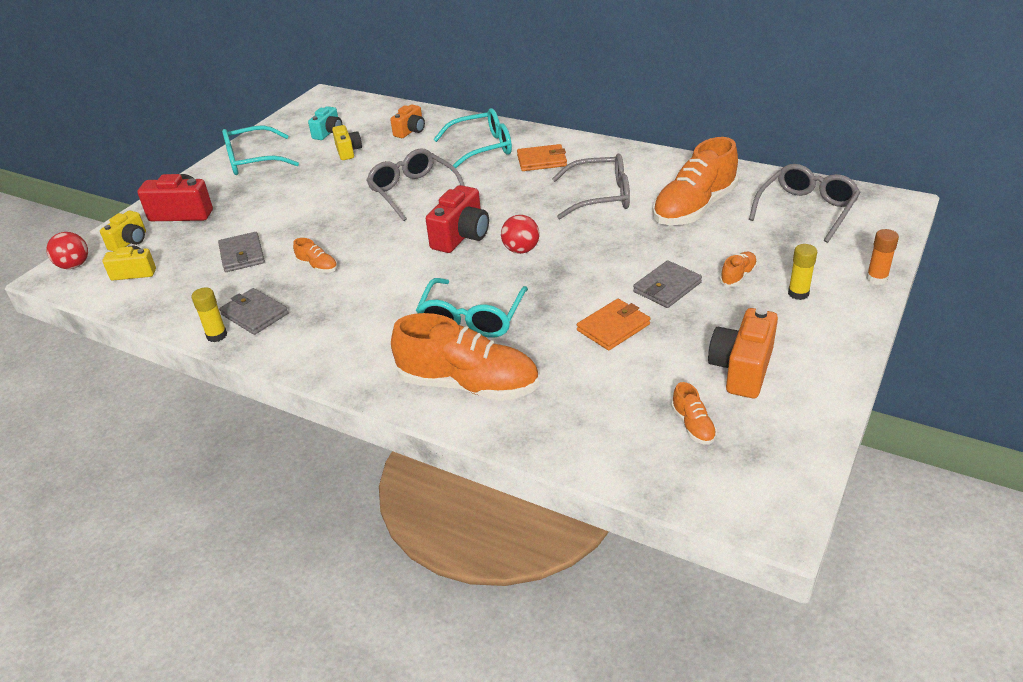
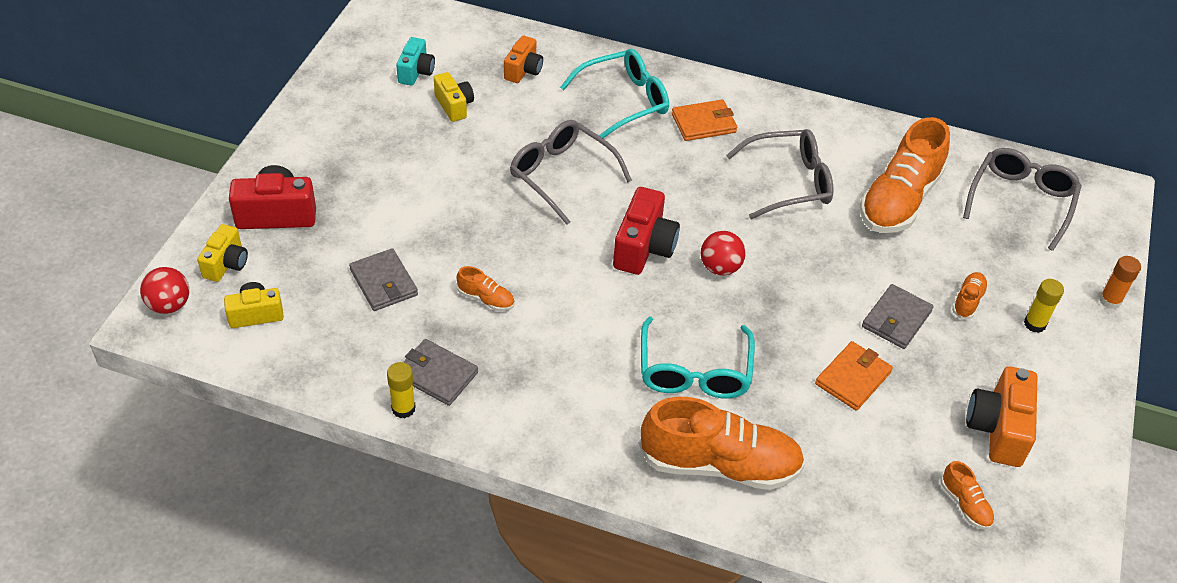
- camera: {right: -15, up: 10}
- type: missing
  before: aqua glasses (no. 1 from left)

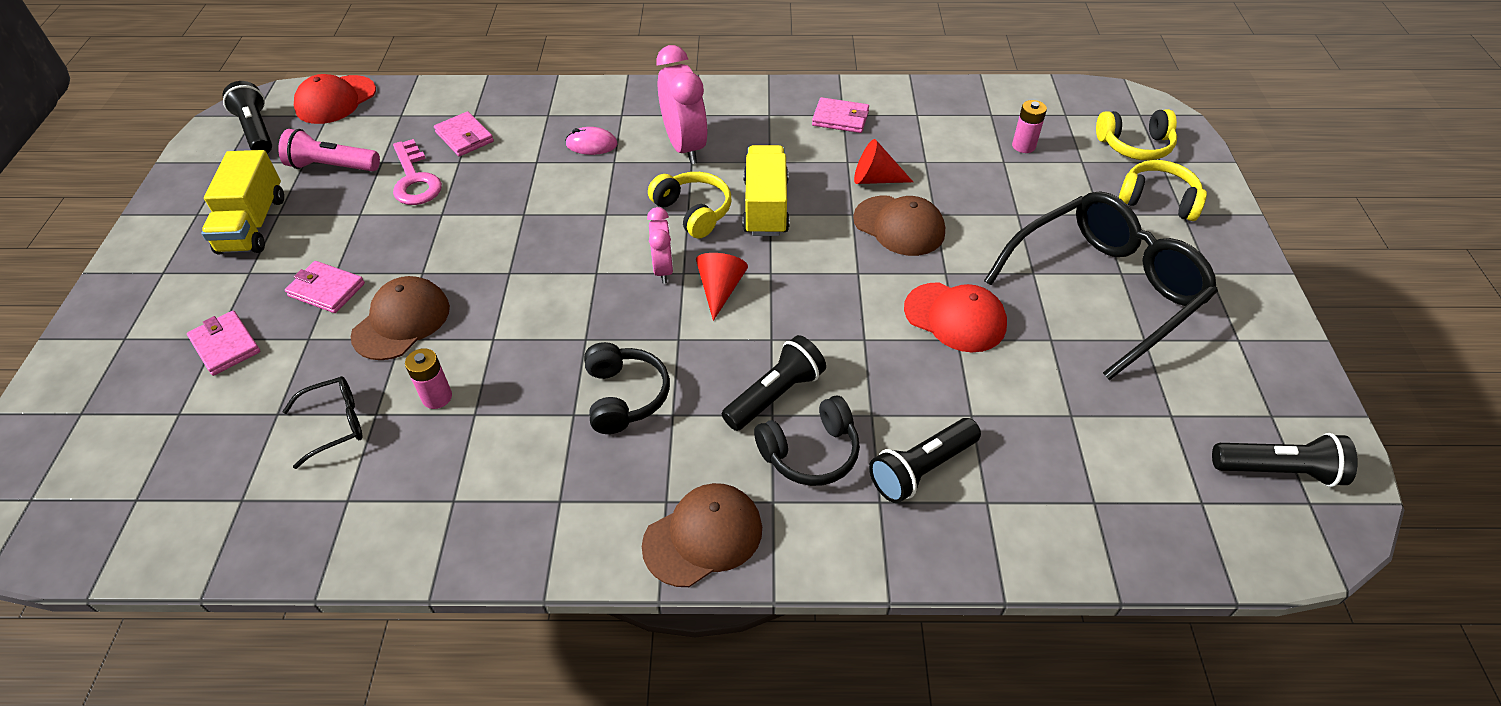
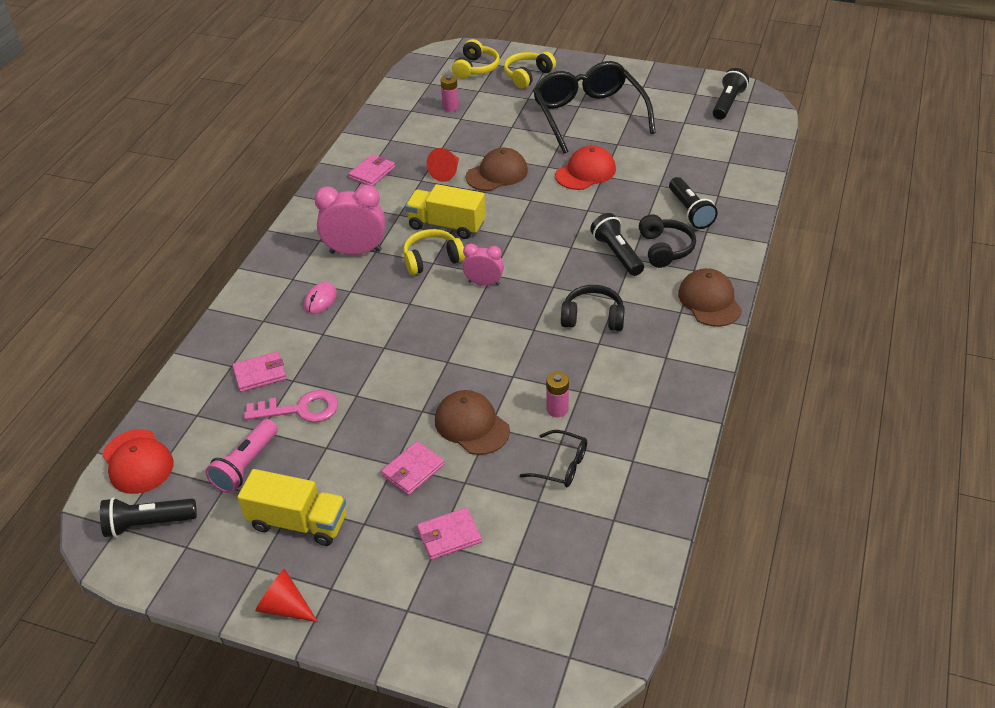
- camera: {right: -70, up: -5}
- type: relocated
  before: scarlet solid cone (no. 1 from left)
- type: spun
  before: black glasses (no. 1 from left)
  turn: 120

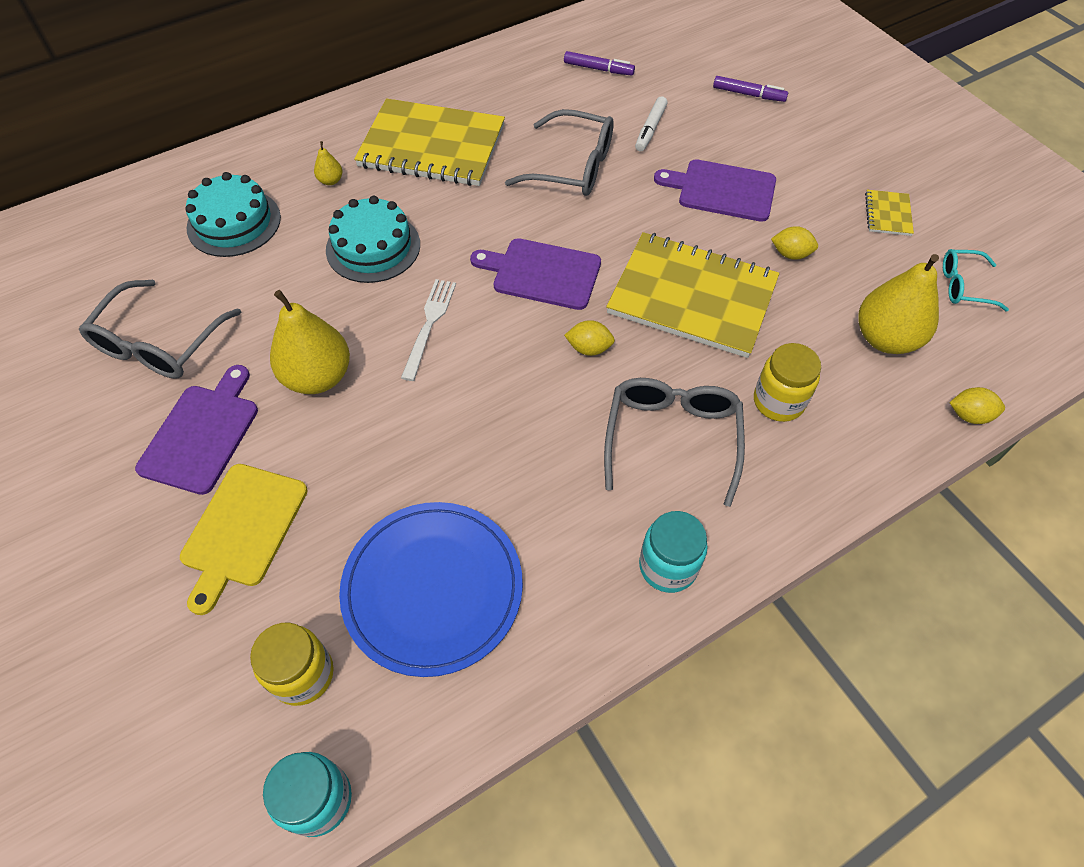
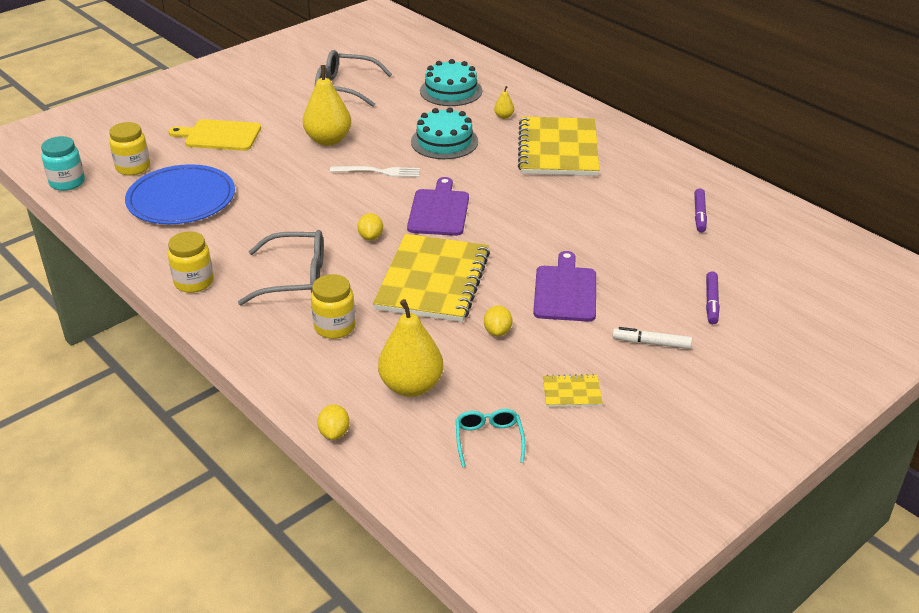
- camera: {right: 80, up: -20}
- type: missing
  before: royal purple cutting board (no. 1 from left)
- type: missing
  before: grey glasses (no. 2 from left)
- type: relocated
  before: snow-white felt pen
- type: colour
  before: aqua jar (no. 2 from left)
  after: bright yellow jar (no. 2 from left)

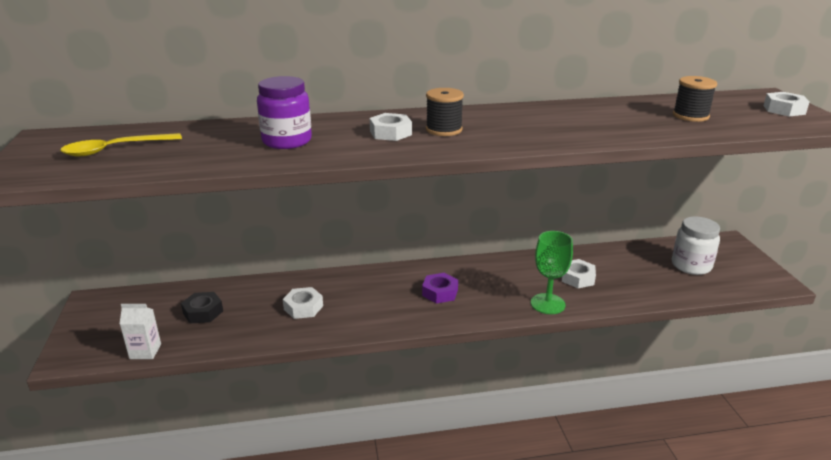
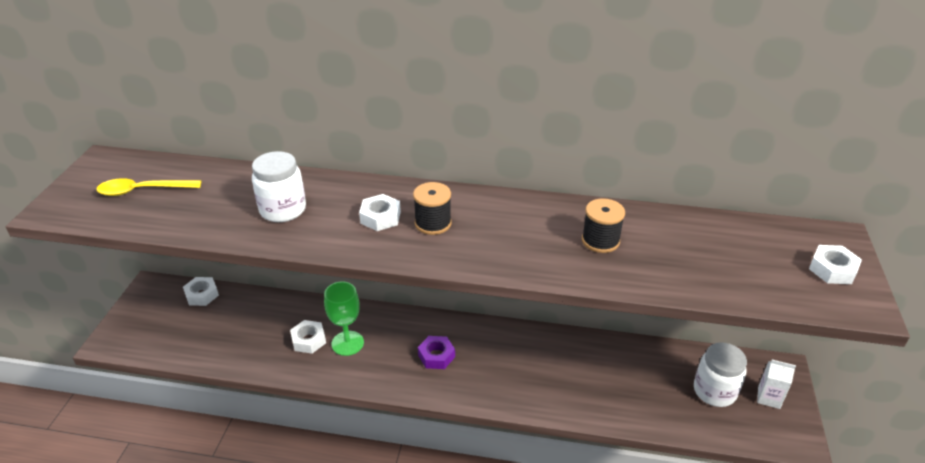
- camera: {right: 20, up: 10}
- type: missing
  before: black nut
- type: relocated
  before: snow-white carton
- type: relocated
  before: emerald wine glass
- type: relocated
  before: snow-white nut (no. 3 from left in the first image)
  after: snow-white nut (no. 1 from left)
- type: relocated
  before: black reel of thread (no. 2 from left)
- type: colour
  before: royal purple jar
  after: snow-white jar (no. 1 from left)

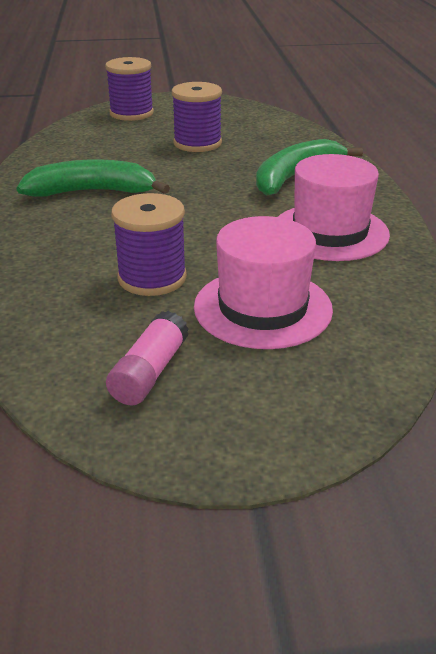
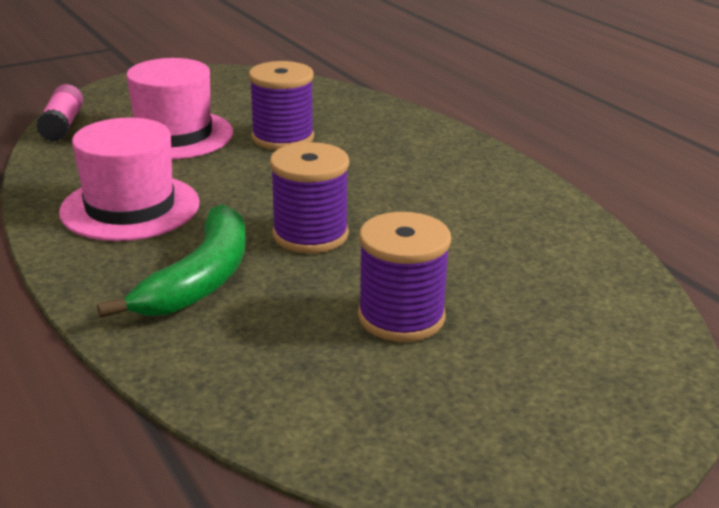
- camera: {right: 155, up: -5}
- type: missing
  before: emerald banana (no. 1 from left)
- type: relocated
  before: royal purple reel of thread (no. 1 from left in the first image)
  after: royal purple reel of thread (no. 2 from left)
- type: relocated
  before: rosy glue

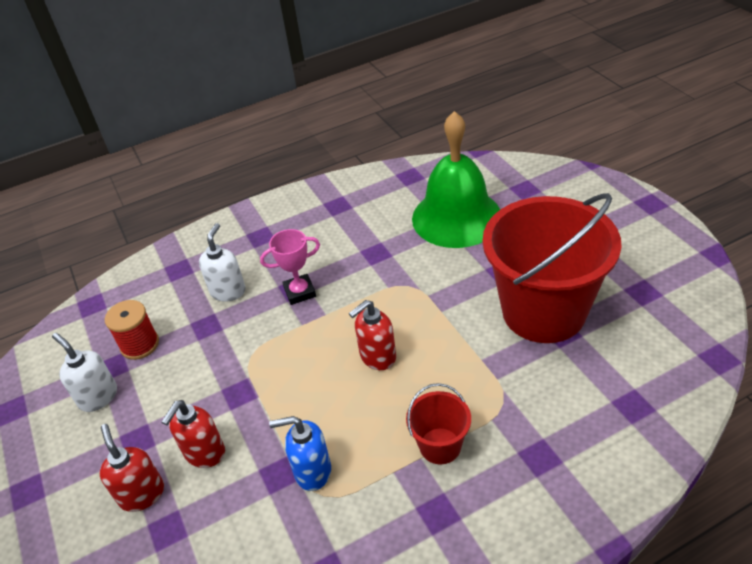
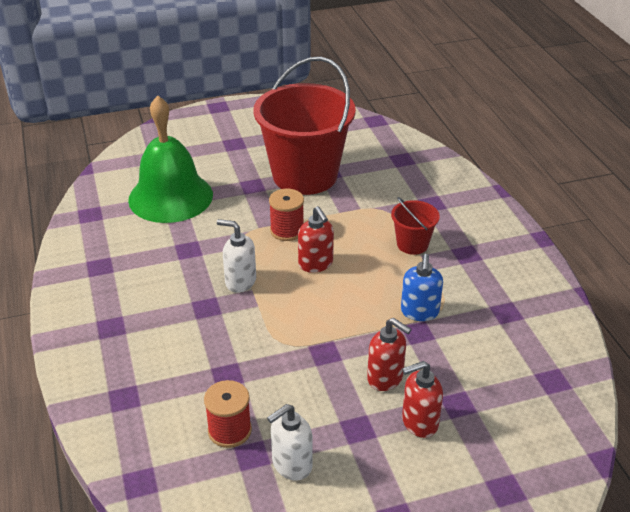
- camera: {right: -85, up: -5}
- type: missing
  before: rosy award cup
- type: appeared
  after: scarlet reel of thread (no. 2 from left)
- type: relocated
  before: snow-white pump bottle (no. 2 from left in the first image)
  after: snow-white pump bottle (no. 1 from left)

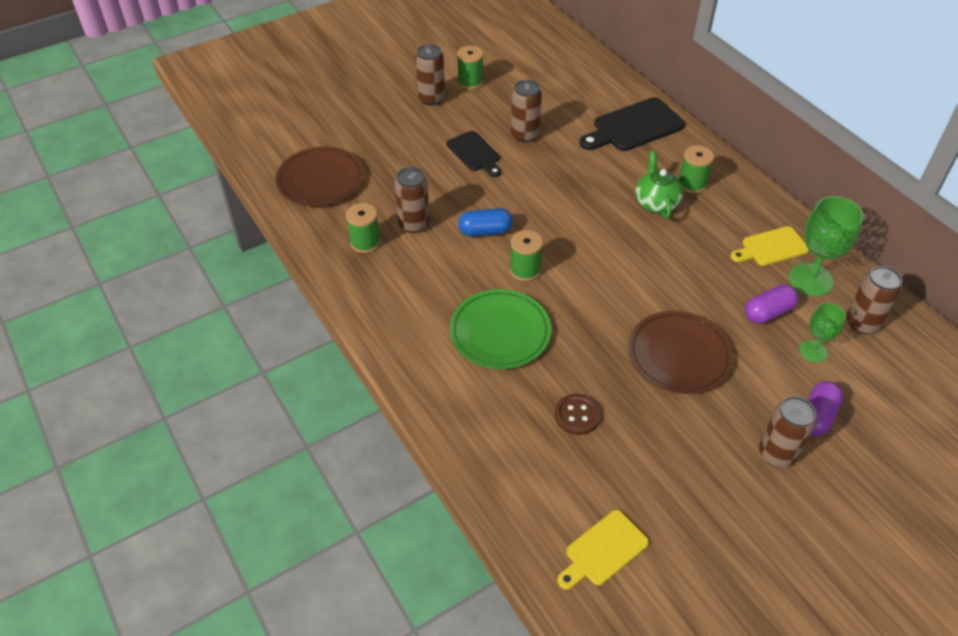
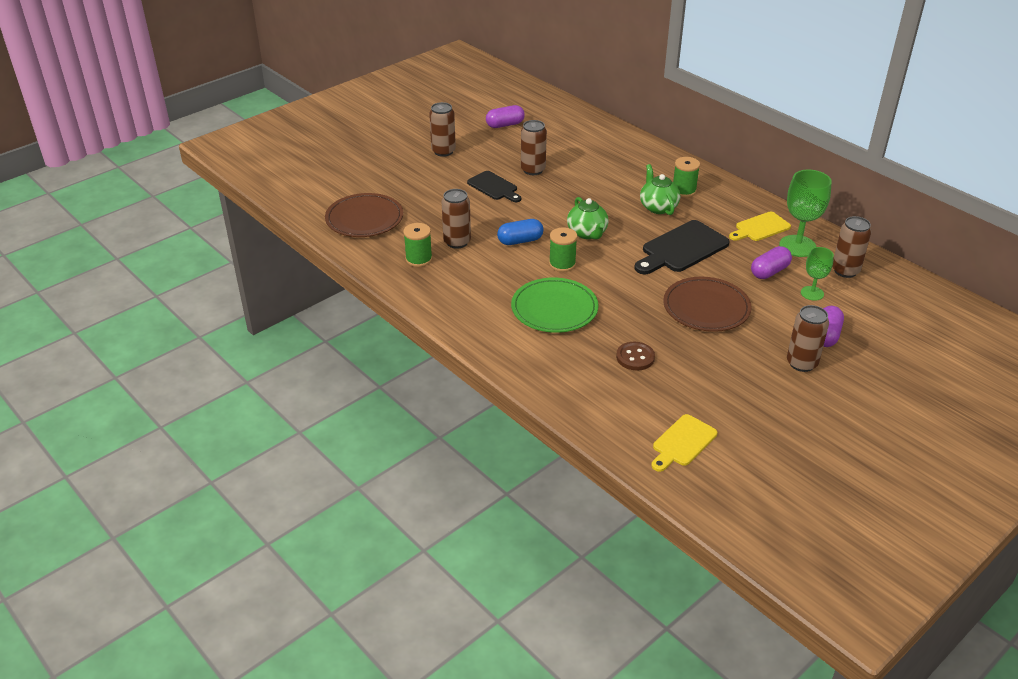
- camera: {right: -10, up: -10}
- type: missing
  before: emerald reel of thread (no. 2 from left)
- type: appeared
  after: royal purple capsule (no. 1 from left)
- type: appeared
  after: emerald tea pot (no. 1 from left)
- type: relocated
  before: black cutting board (no. 2 from left)

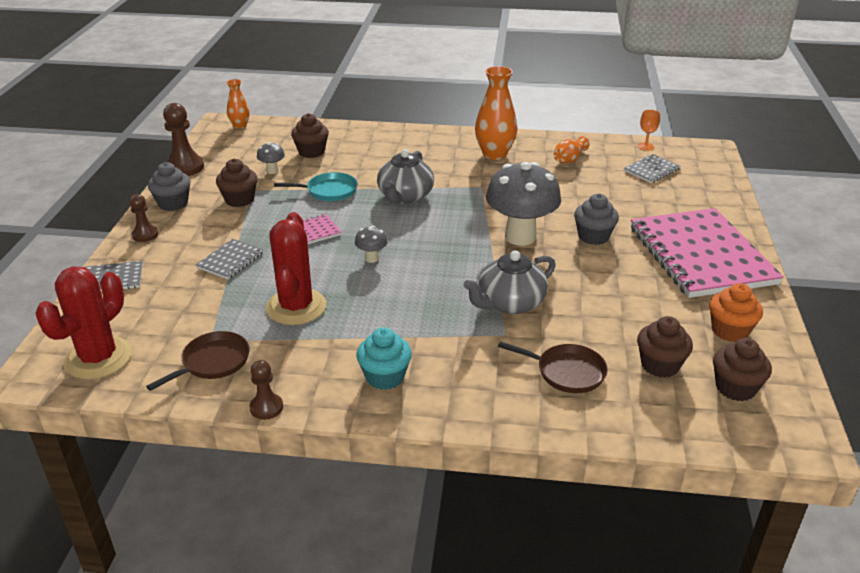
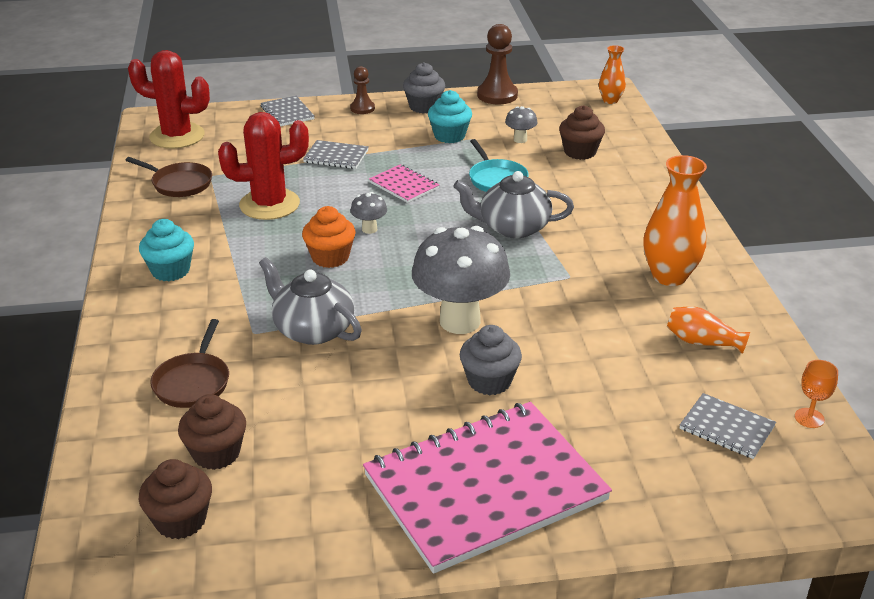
- camera: {right: 75, up: 0}
- type: missing
  before: dark brown pawn (no. 3 from left)
- type: relocated
  before: orange-coloured cupcake
- type: colour
  before: dark brown cupcake (no. 1 from left)
  after: aqua cupcake (no. 2 from left)

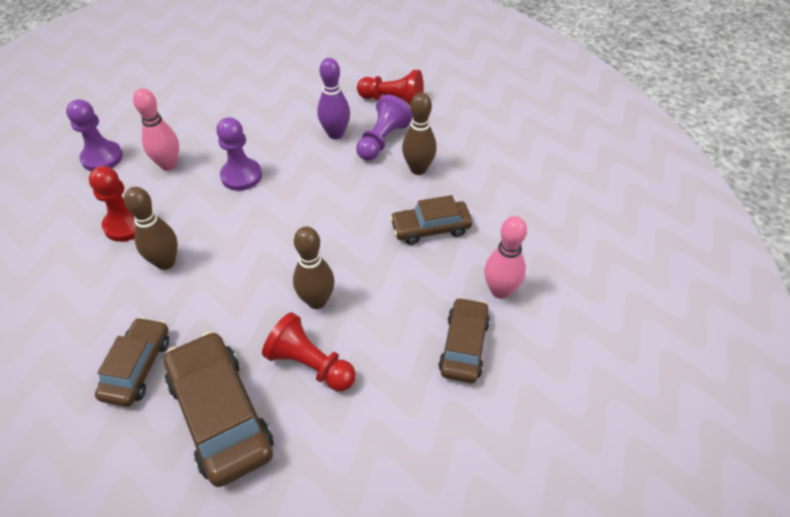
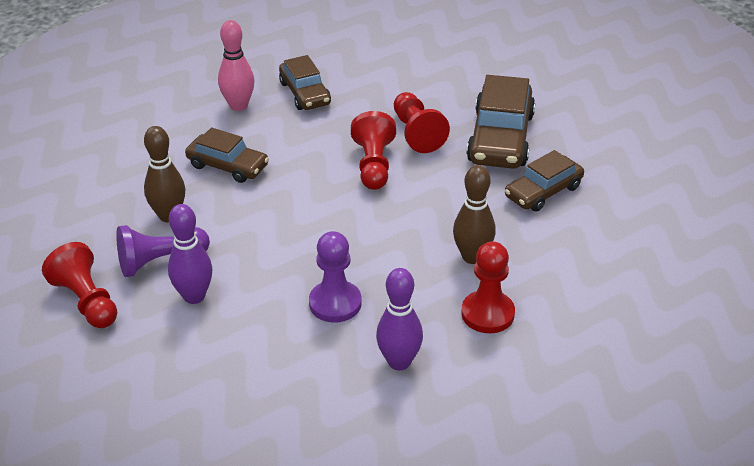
- camera: {right: -140, up: -10}
- type: missing
  before: royal purple pawn (no. 1 from left)
- type: exchanged
  before: dark brown skittle (no. 2 from left)
  after: scarlet pawn (no. 2 from left)
- type: colour
  before: rosy skittle (no. 1 from left)
  after: royal purple skittle (no. 2 from left)
- type: spun
  before: dark brown automobile (no. 4 from left in the first image)
  turn: -75

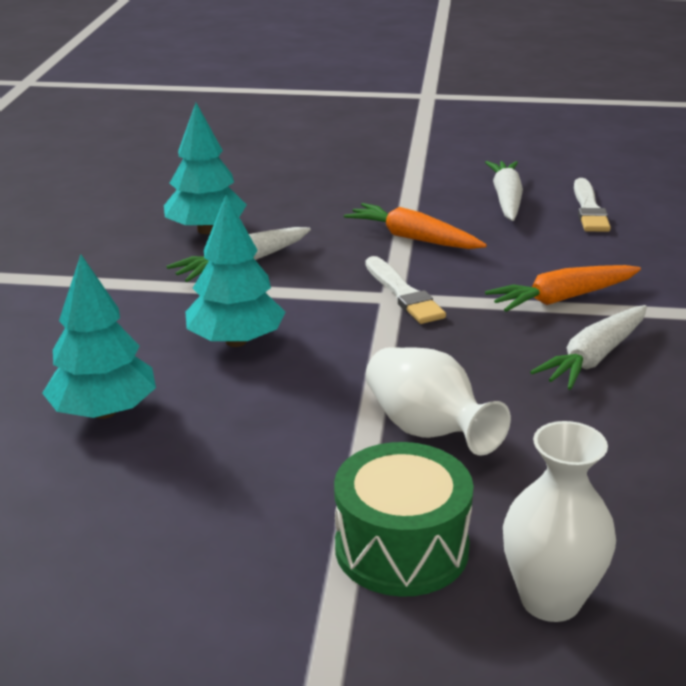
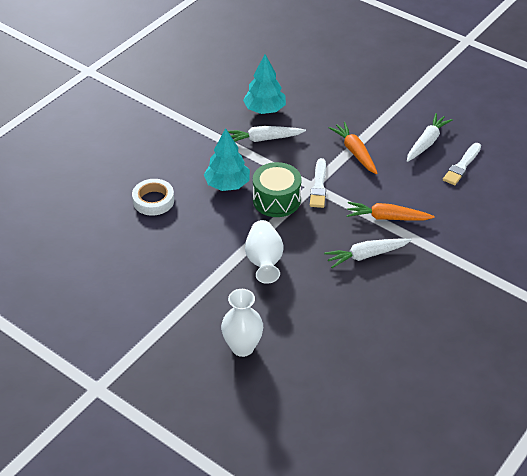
- camera: {right: 30, up: 15}
- type: relocated
  before: emerald toy drum
- type: exchanged
  before: aqua tree (no. 1 from left)
  after: snow-white roll of tape

